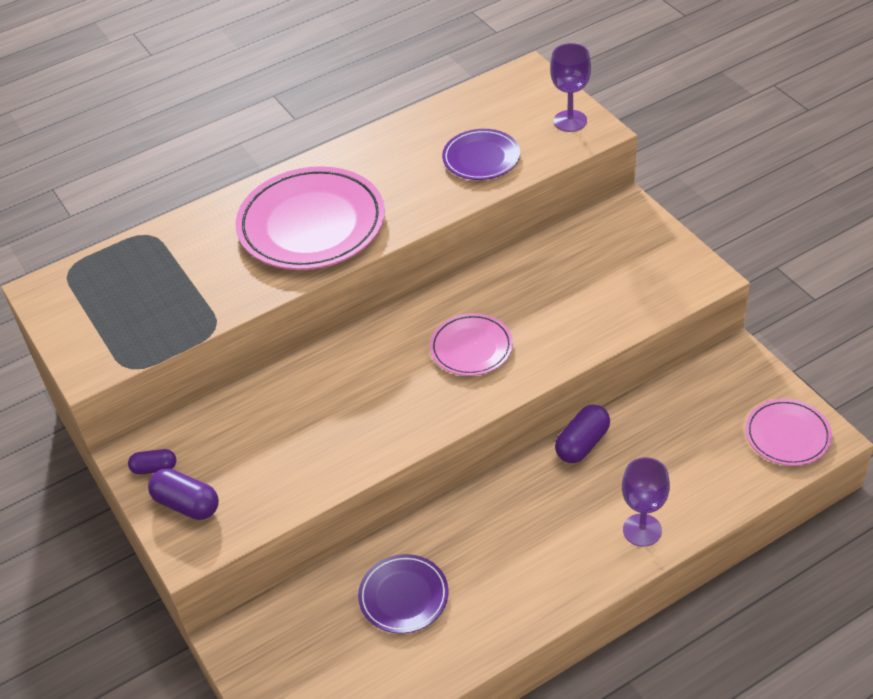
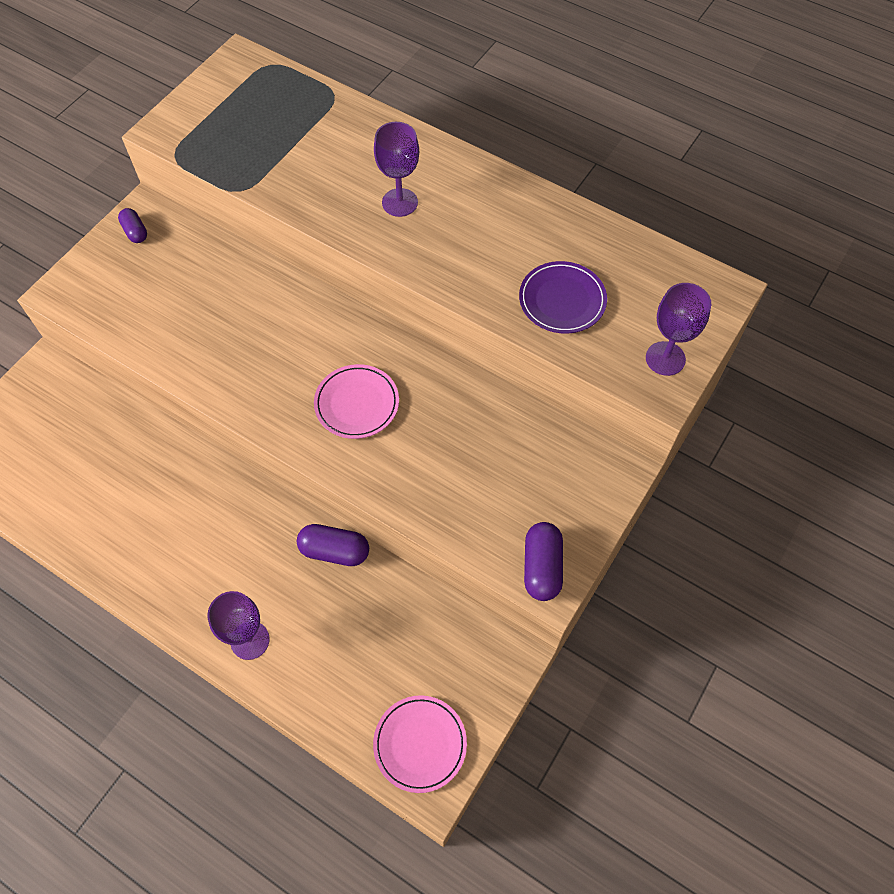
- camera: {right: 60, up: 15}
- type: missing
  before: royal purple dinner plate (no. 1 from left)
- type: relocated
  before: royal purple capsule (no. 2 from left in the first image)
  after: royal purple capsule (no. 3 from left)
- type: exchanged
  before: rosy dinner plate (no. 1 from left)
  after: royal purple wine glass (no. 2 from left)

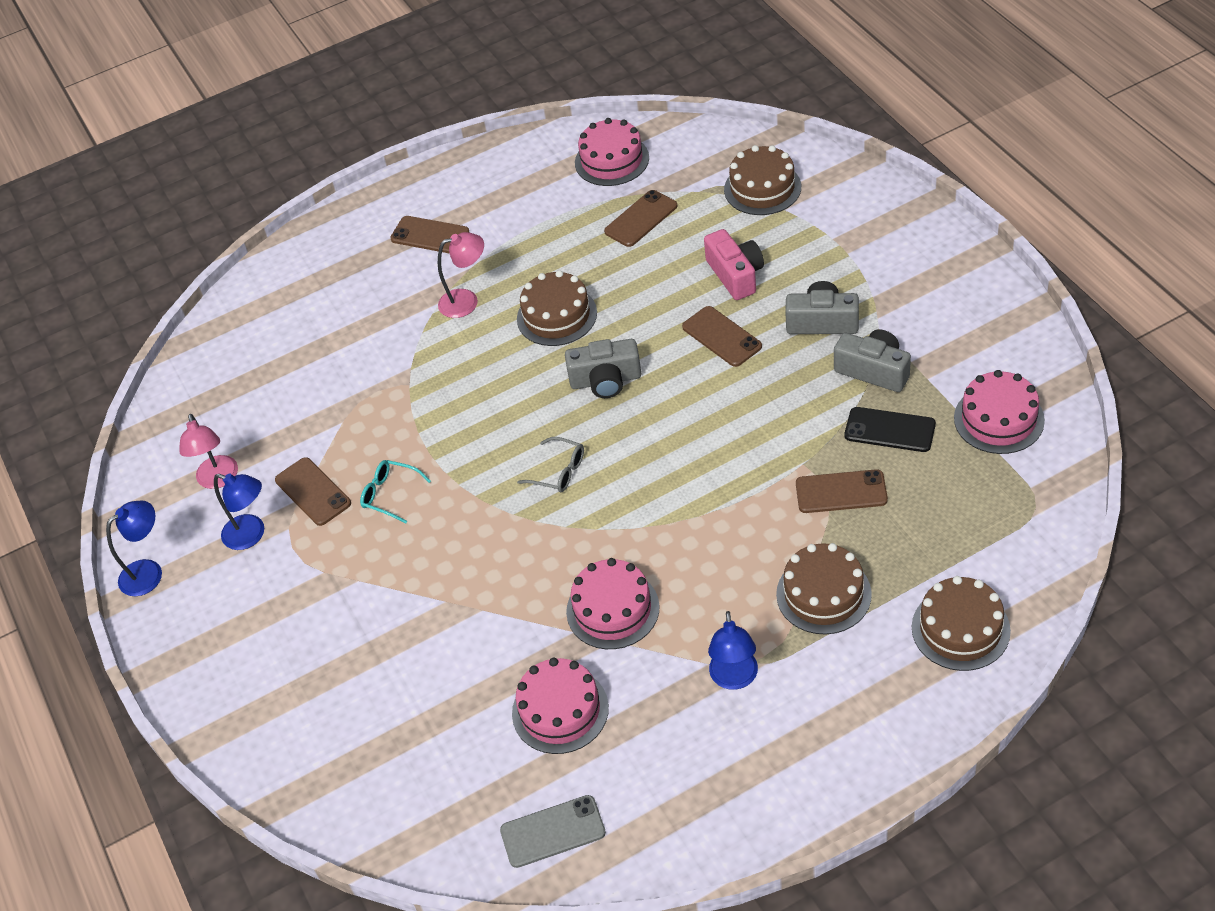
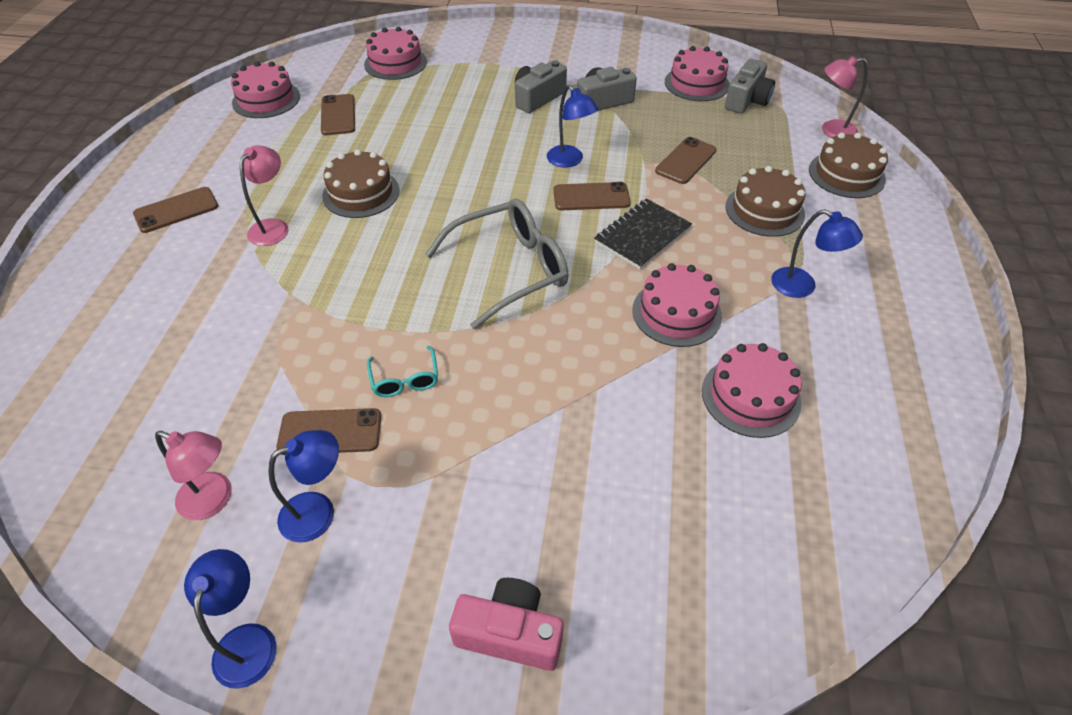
- camera: {right: -60, up: 0}
- type: missing
  before: grey mobile phone
- type: missing
  before: black mobile phone
- type: appeared
  after: cobalt lamp (no. 3 from left)
- type: appeared
  after: black exercise book
- type: appeared
  after: rosy lamp (no. 3 from left)
- type: relocated
  before: grey camera (no. 1 from left in the first image)
  after: grey camera (no. 3 from left)
- type: relocated
  before: dark brown mobile phone (no. 4 from left)
- type: relocated
  before: rosy camera
- type: colour
  before: dark brown cake (no. 2 from left)
  after: rosy cake (no. 2 from left)
- type: spun
  before: aqua glasses
  turn: -75
- type: size
  before: grey glasses
  scale: 2.13

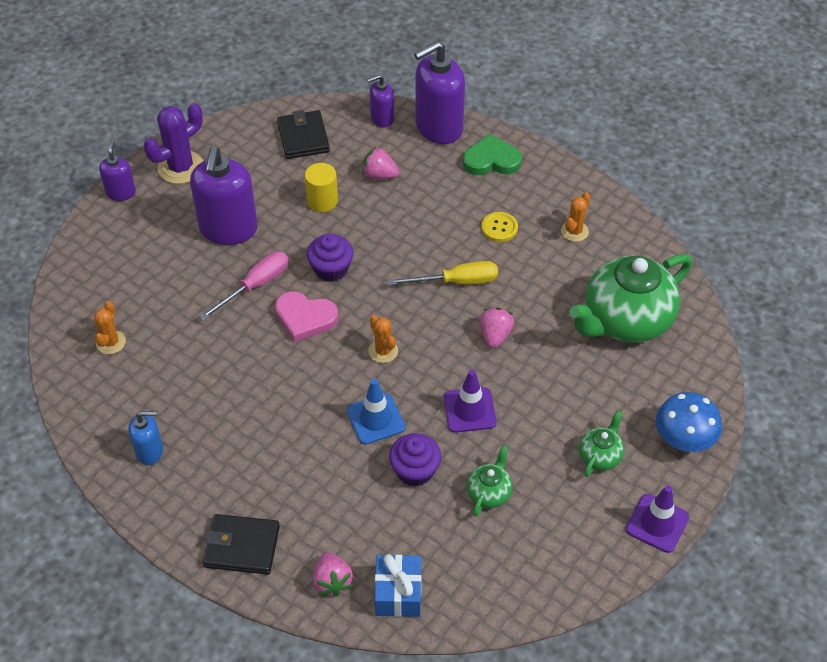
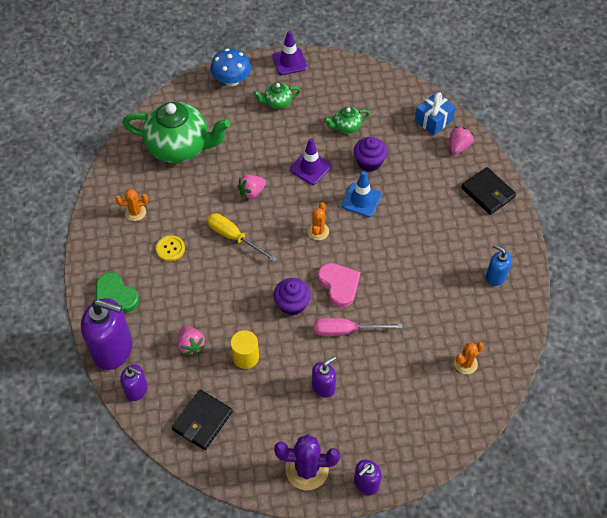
- camera: {right: -135, up: 5}
- type: size
  before: royal purple pump bottle (no. 2 from left in the first image)
  scale: 0.52

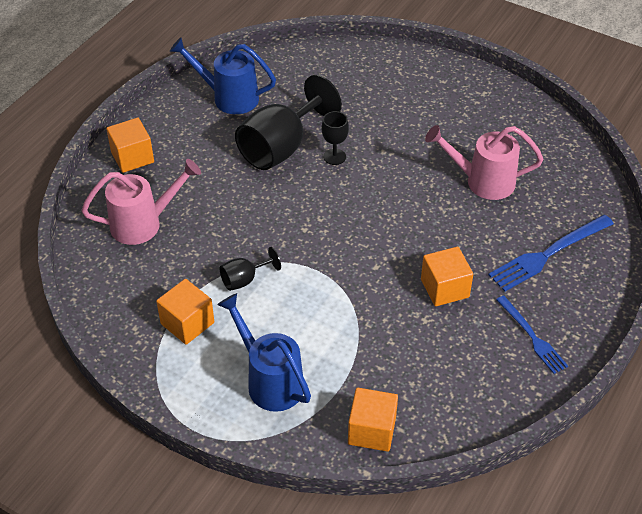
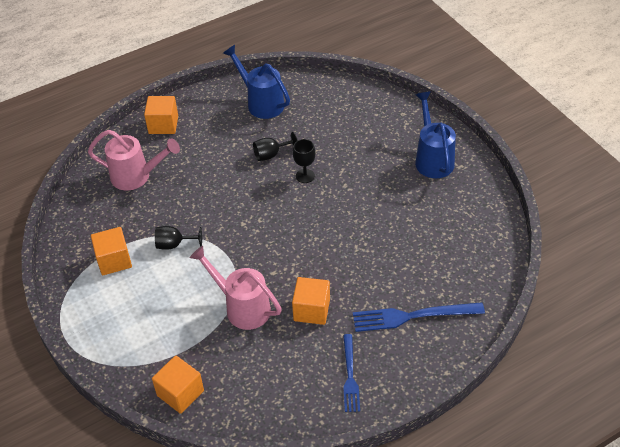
- camera: {right: 30, up: 0}
- type: relocated
  before: cobalt sprinkling can (no. 2 from left)
- type: relocated
  before: rosy sprinkling can (no. 2 from left)
- type: size
  before: black wine glass (no. 2 from left)
  scale: 0.47

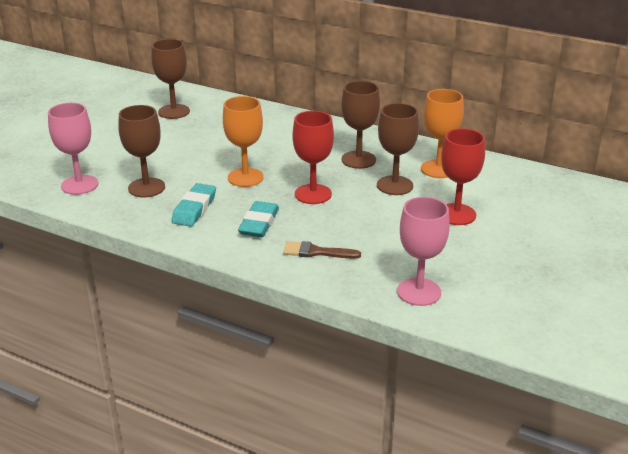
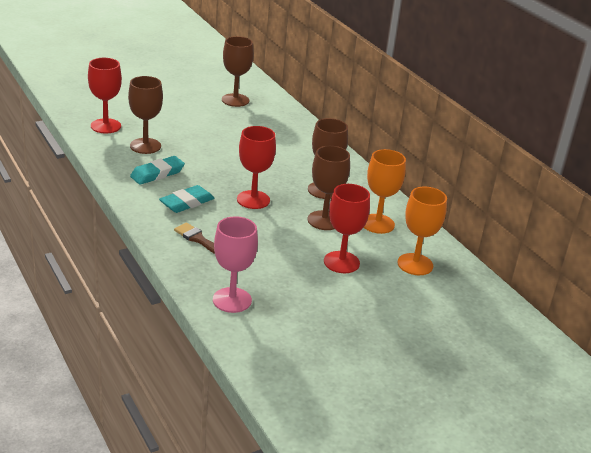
- camera: {right: 30, up: 0}
- type: relocated
  before: orange-coloured wine glass (no. 1 from left in the first image)
  after: orange-coloured wine glass (no. 2 from left)
- type: colour
  before: rosy wine glass (no. 1 from left)
  after: scarlet wine glass (no. 1 from left)

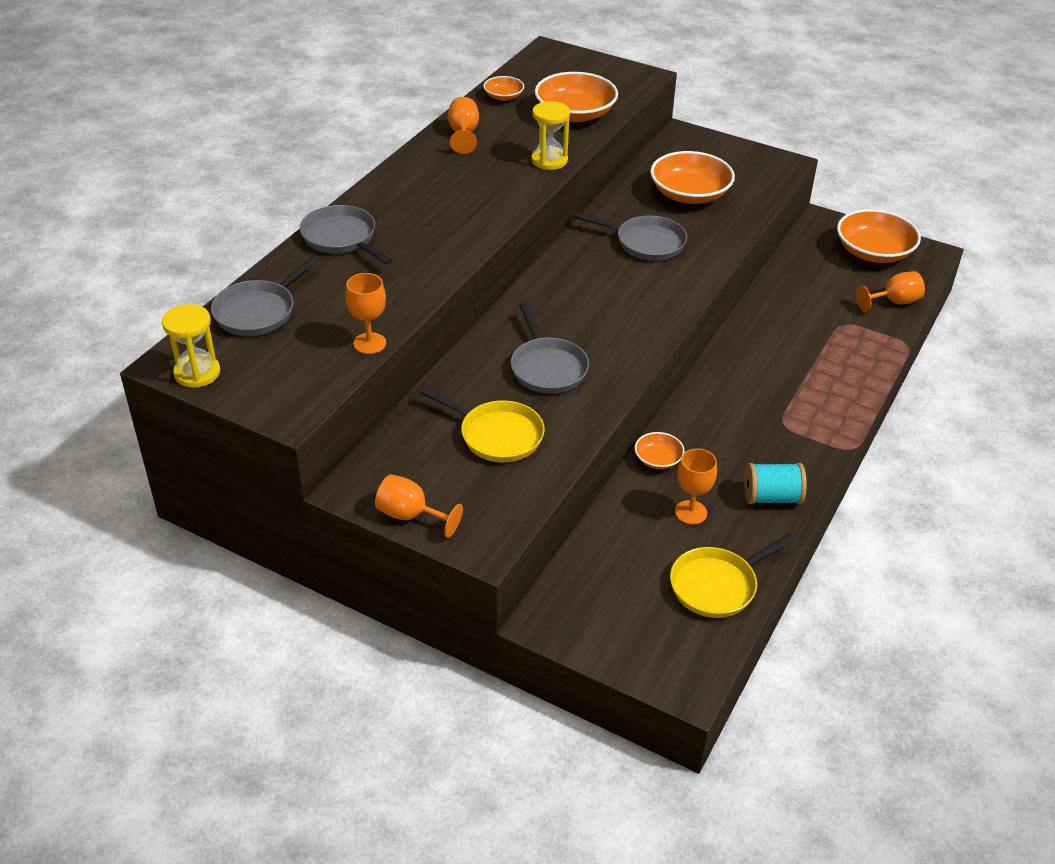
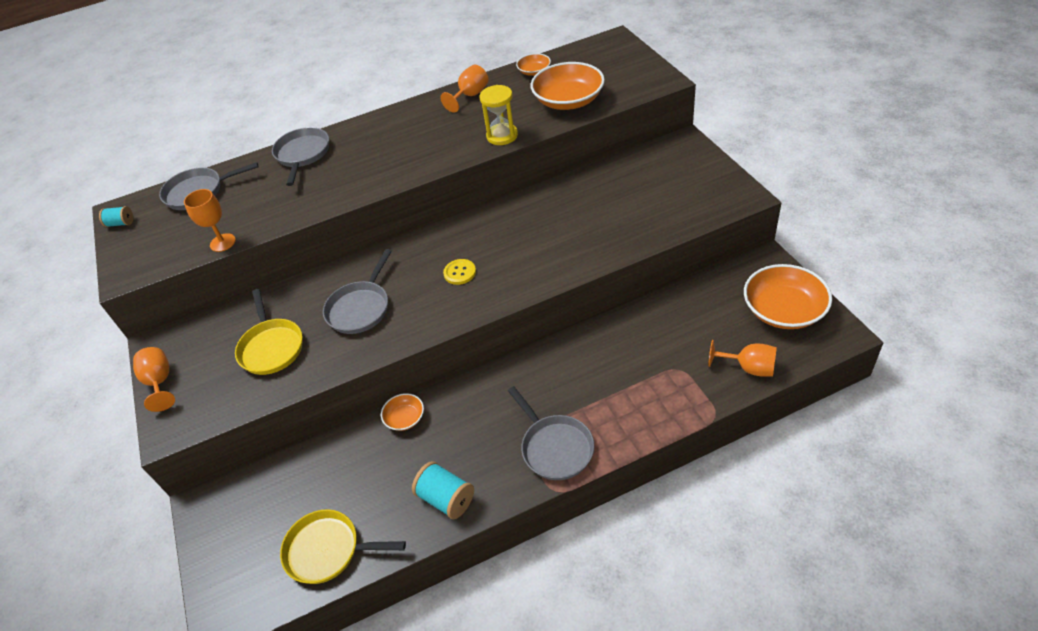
- camera: {right: 45, up: 5}
- type: missing
  before: orange-coloured bowl (no. 4 from left)
- type: missing
  before: orange-coloured wine glass (no. 4 from left)
- type: appeared
  after: bright yellow sewing button
- type: relocated
  before: grey skillet (no. 4 from left)
- type: exchanged
  before: bright yellow hourglass (no. 1 from left)
  after: aqua reel of thread (no. 1 from left)

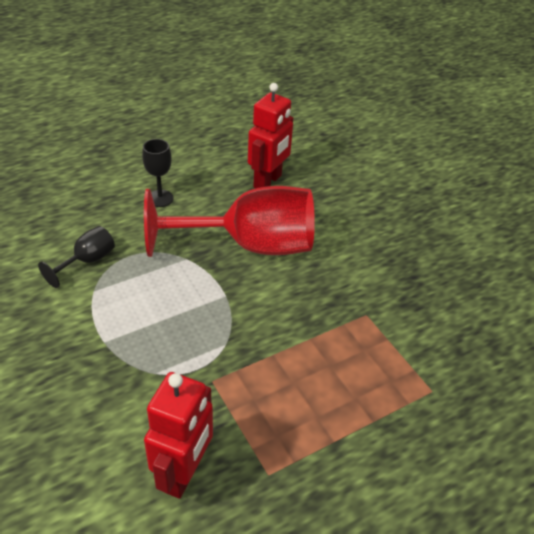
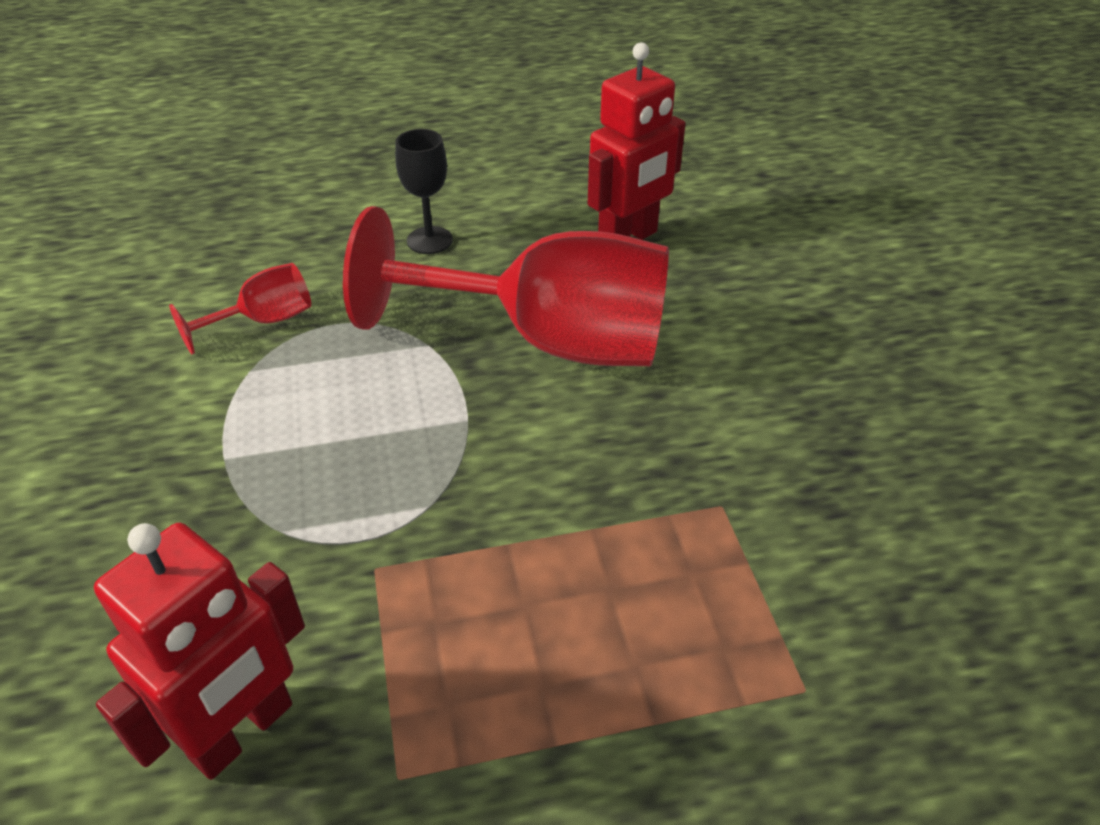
- camera: {right: 20, up: 0}
- type: colour
  before: black wine glass (no. 1 from left)
  after: scarlet wine glass (no. 1 from left)

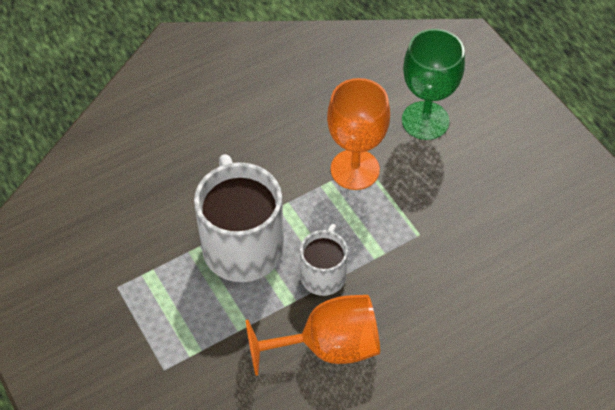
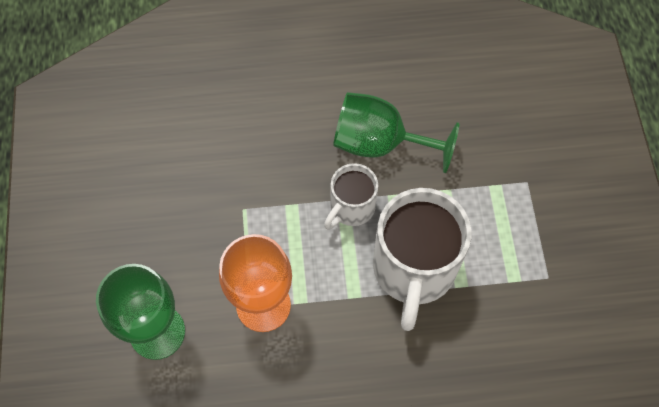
- camera: {right: -155, up: 10}
- type: colour
  before: orange-coloured wine glass (no. 1 from left)
  after: emerald wine glass (no. 2 from left)

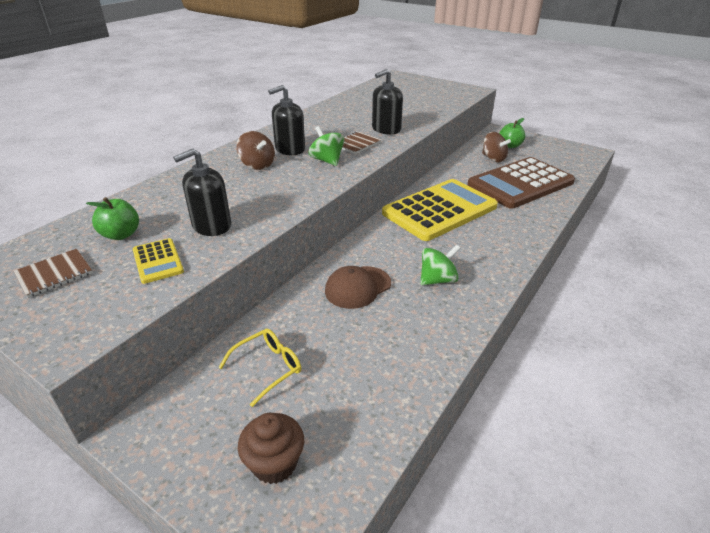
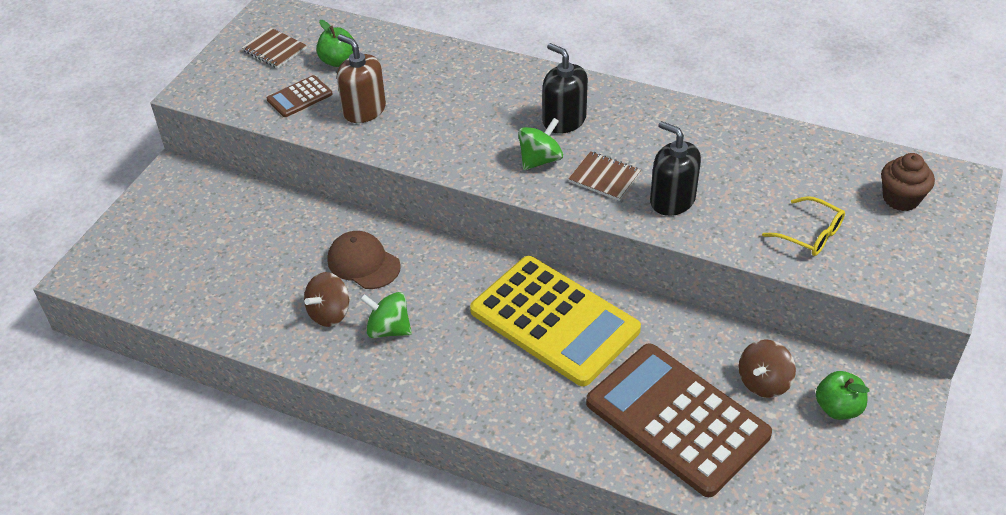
- camera: {right: 80, up: 10}
- type: relocated
  before: bright yellow glasses
- type: relocated
  before: dark brown whirligig (no. 1 from left)
- type: relocated
  before: dark brown cupcake
- type: colour
  before: bright yellow adding machine (no. 1 from left)
  after: dark brown adding machine (no. 1 from left)
- type: colour
  before: black pump bottle (no. 1 from left)
  after: dark brown pump bottle
- type: spun
  before: emerald whirligig (no. 2 from left in the first image)
  turn: 150

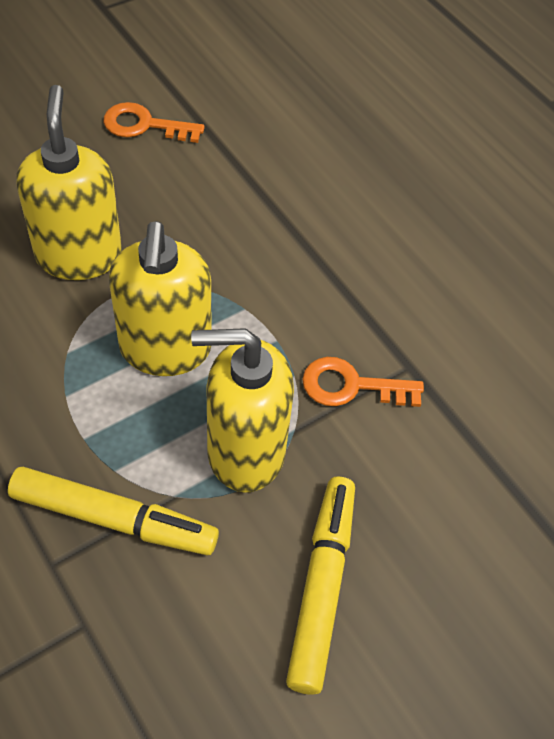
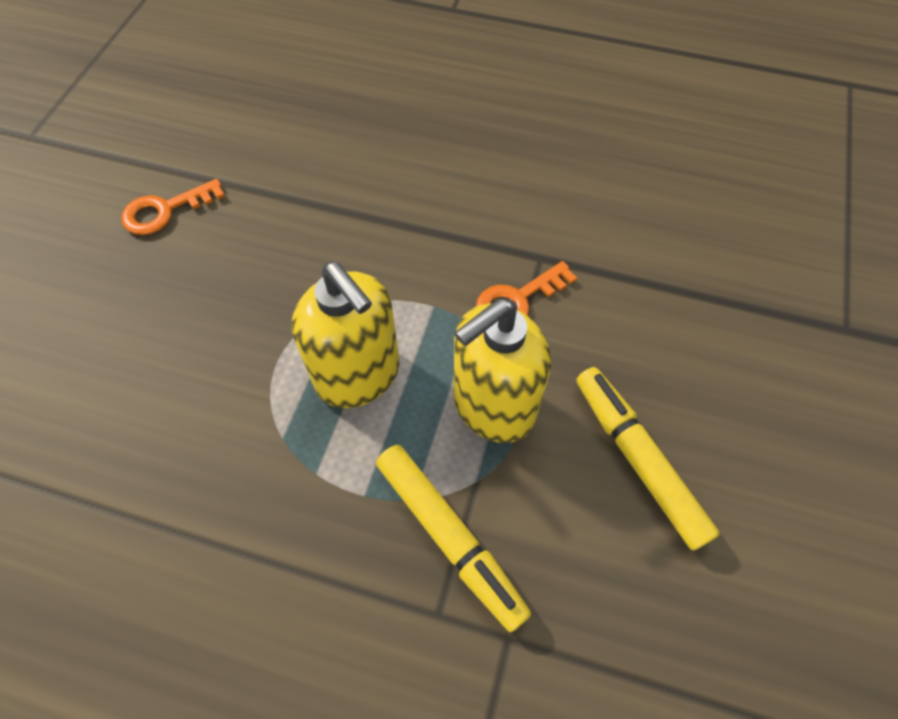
- camera: {right: -35, up: 5}
- type: missing
  before: bright yellow pump bottle (no. 1 from left)
- type: spun
  before: bright yellow felt pen (no. 1 from left)
  turn: 75

